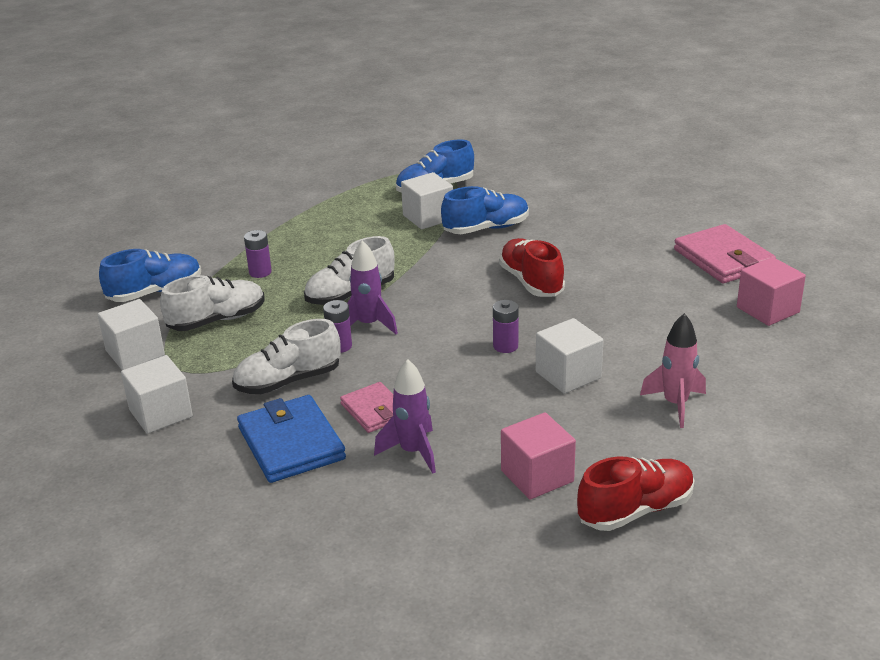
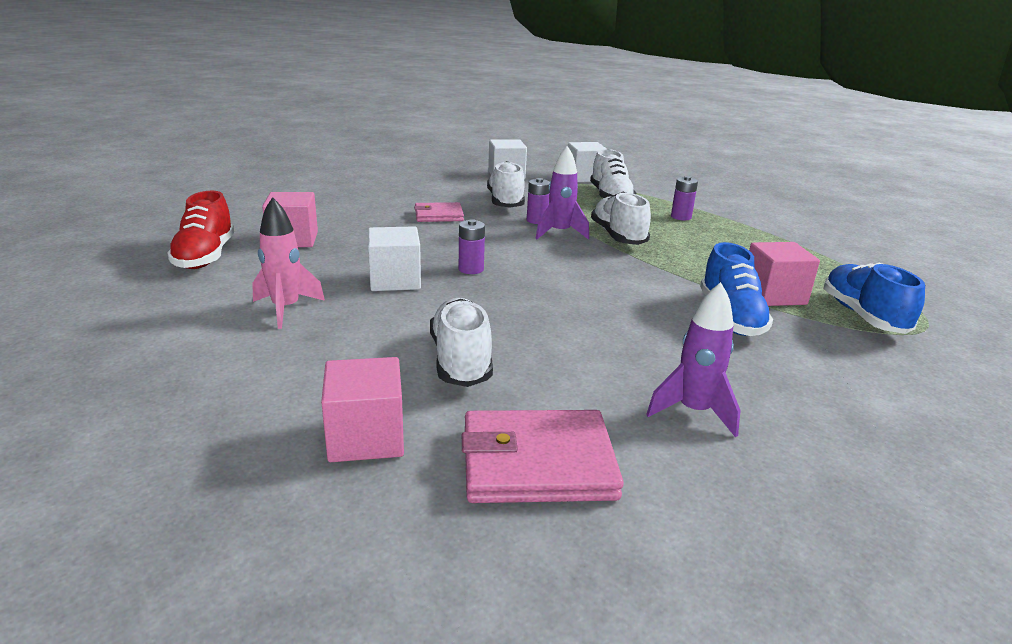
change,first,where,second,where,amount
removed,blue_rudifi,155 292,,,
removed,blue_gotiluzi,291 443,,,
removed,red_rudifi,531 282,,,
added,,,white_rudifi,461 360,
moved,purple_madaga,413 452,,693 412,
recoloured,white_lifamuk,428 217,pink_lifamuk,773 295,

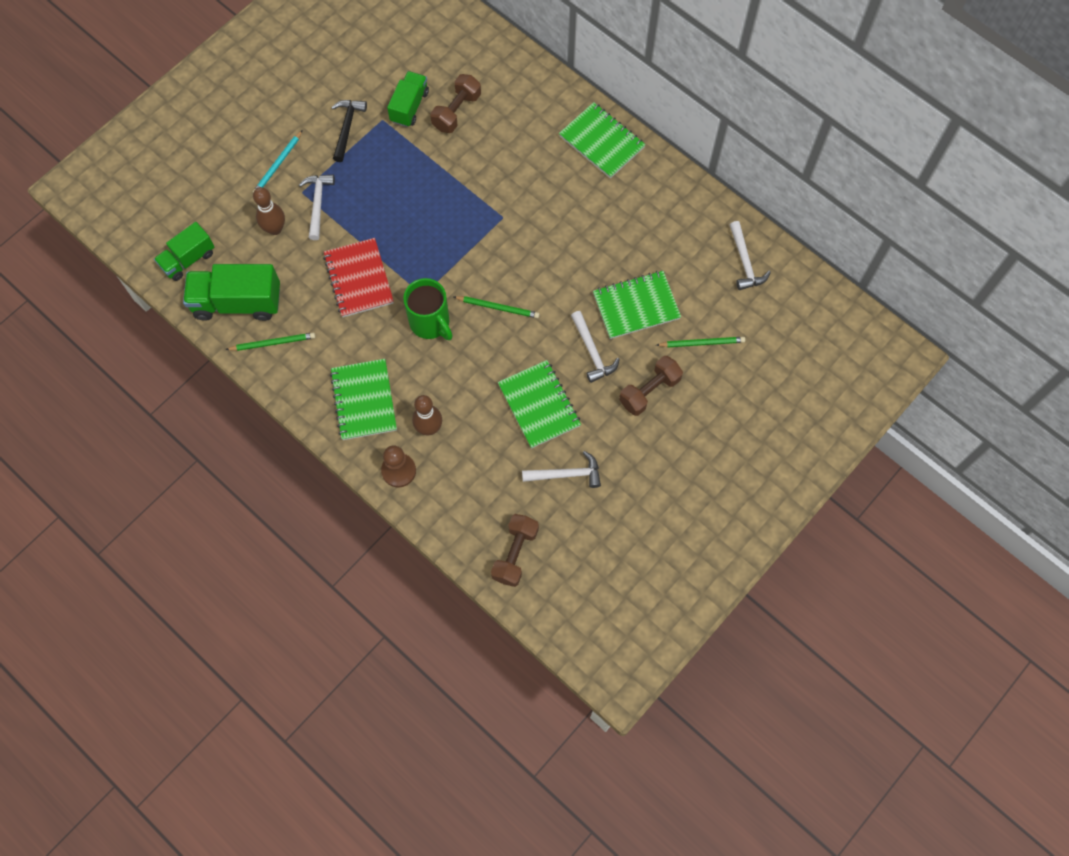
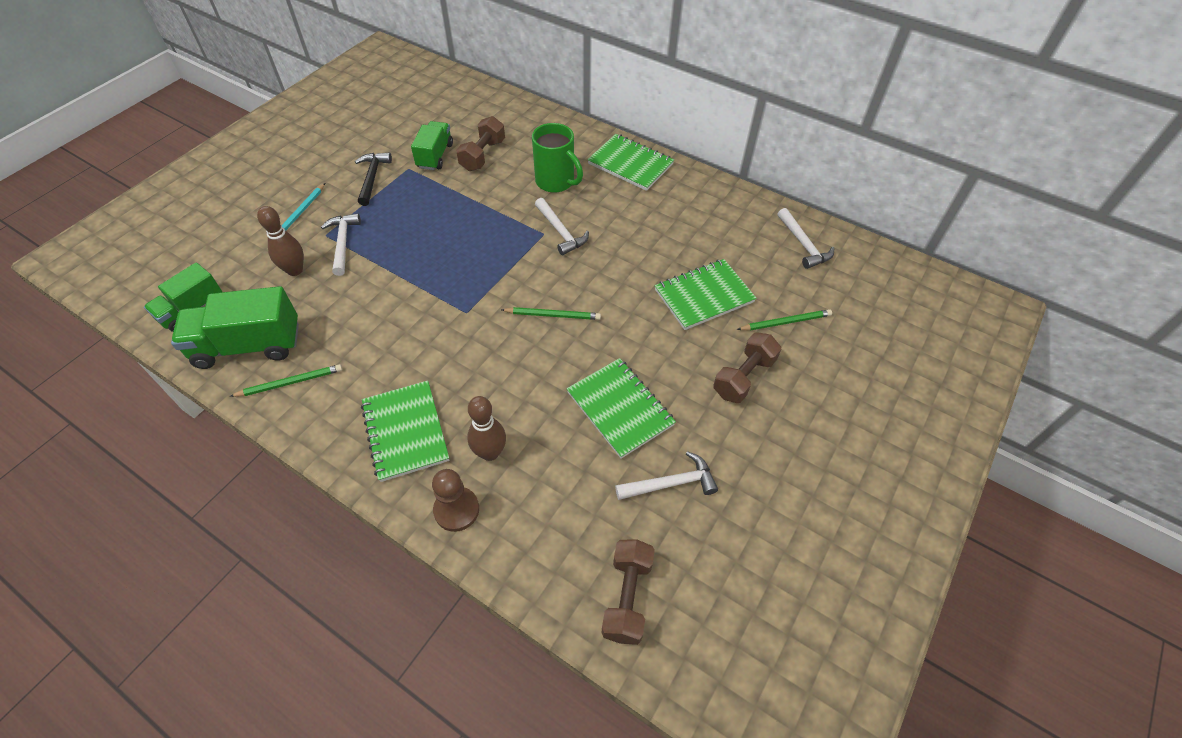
change,first,where,second,where,amount
removed,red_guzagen,359 279,,,
moved,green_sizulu,430 323,,556 182,
moved,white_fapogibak,592 352,,560 232,

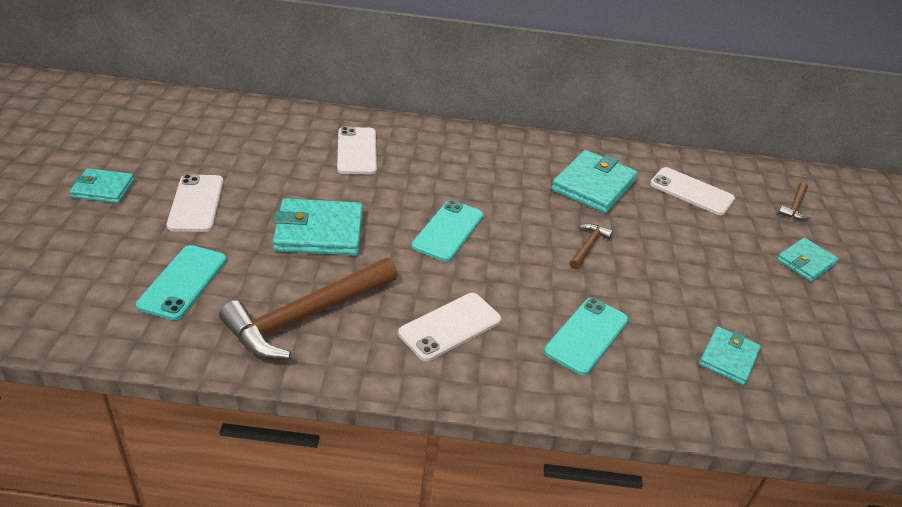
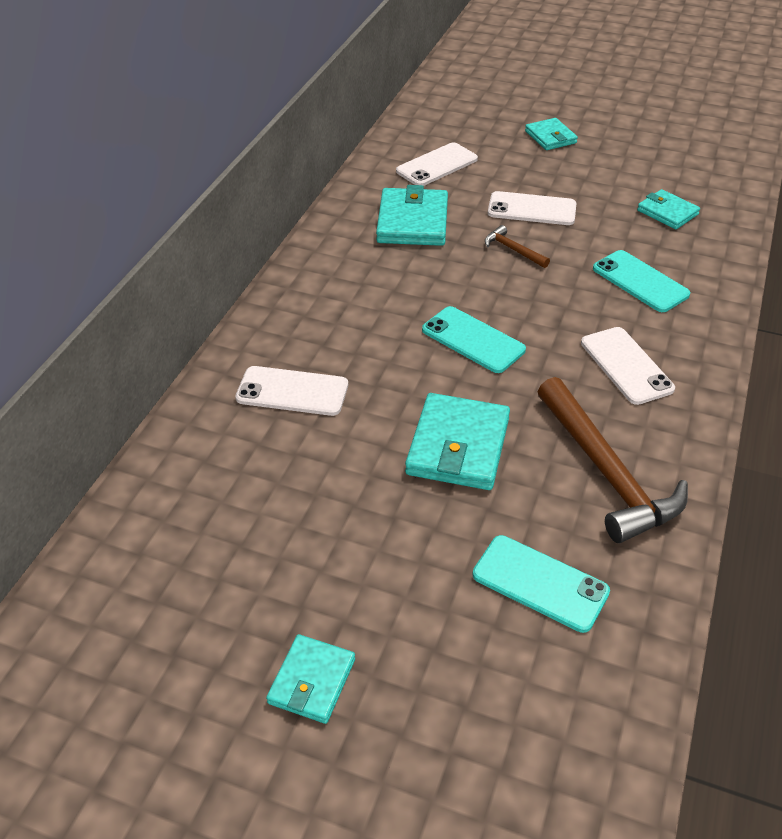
change,first,where,second,where,amount
removed,brown_fapogibak,795 206,,,
moved,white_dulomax,196 203,,531 209,
turned,turquoise_gotiluzi,593 185,,412 222,45 degrees clockwise

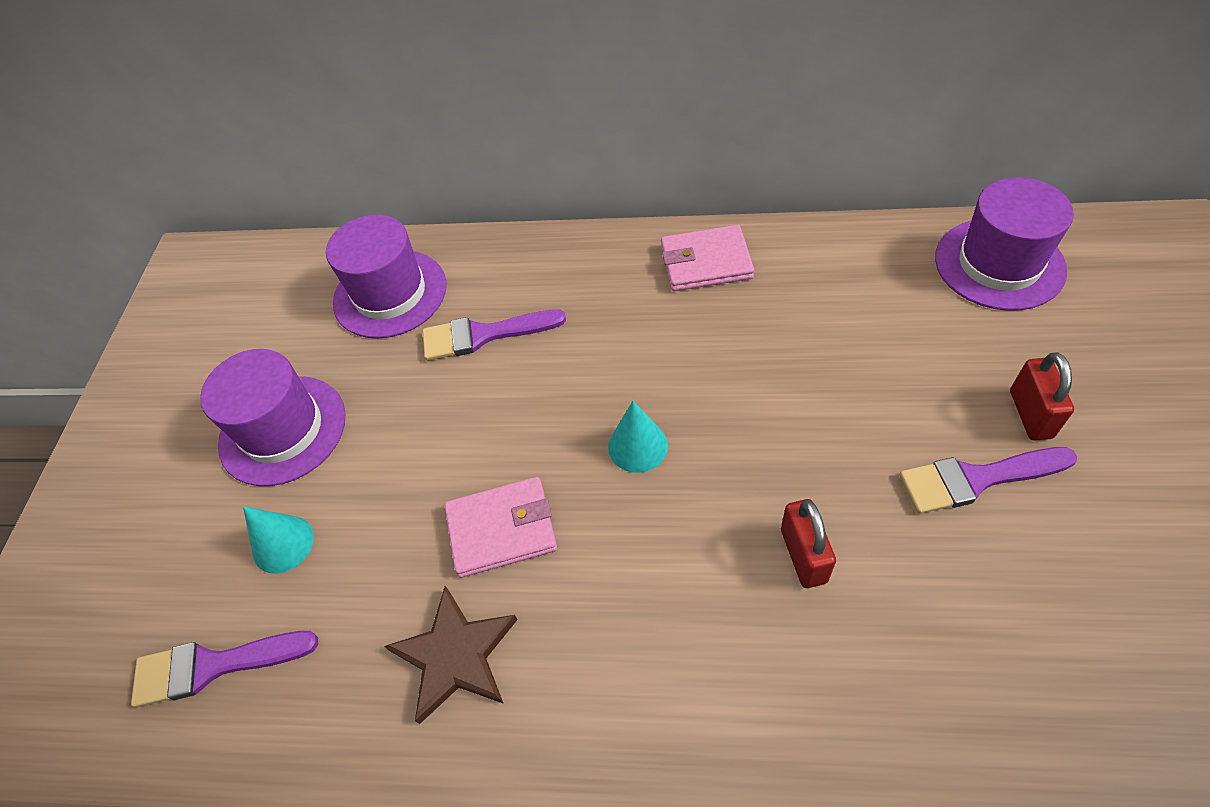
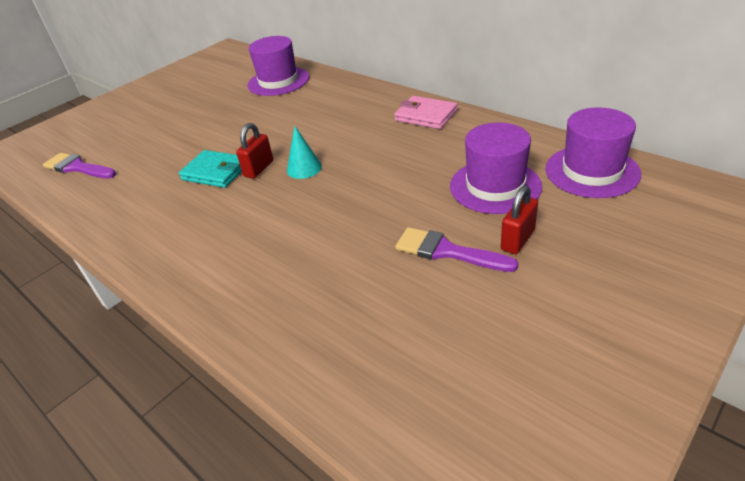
change,first,where,second,where,amount
removed,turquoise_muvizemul,283 544,,,
removed,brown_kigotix,455 655,,,
removed,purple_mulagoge,483 335,,,
moved,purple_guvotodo,282 430,,495 186,
moved,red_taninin,803 555,,259 169,
recoloured,pink_gotiluzi,502 529,turquoise_gotiluzi,216 172,

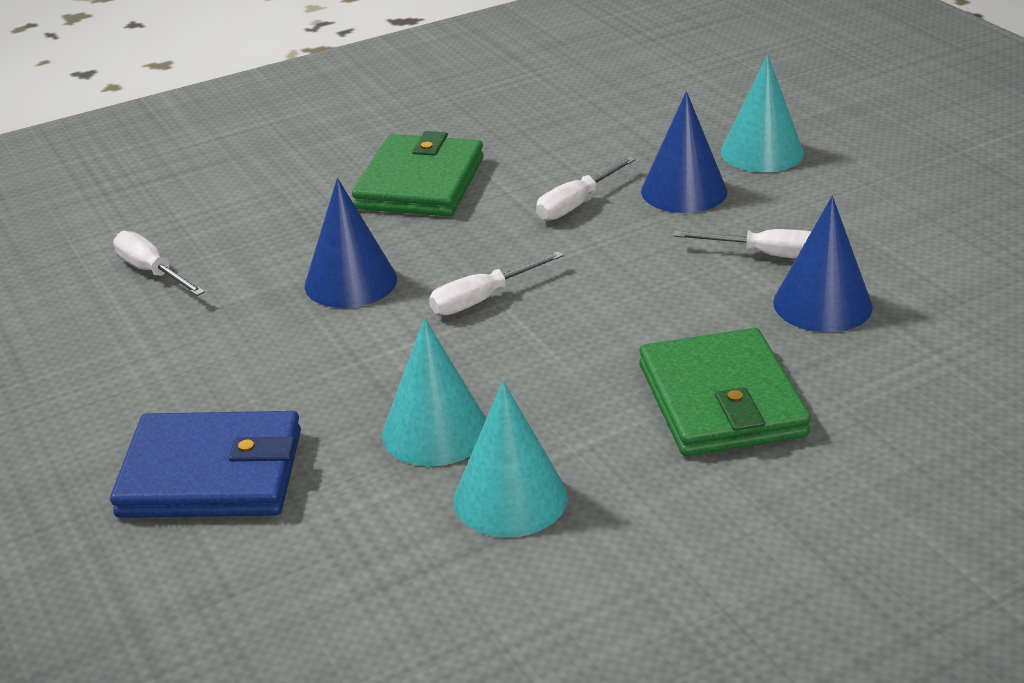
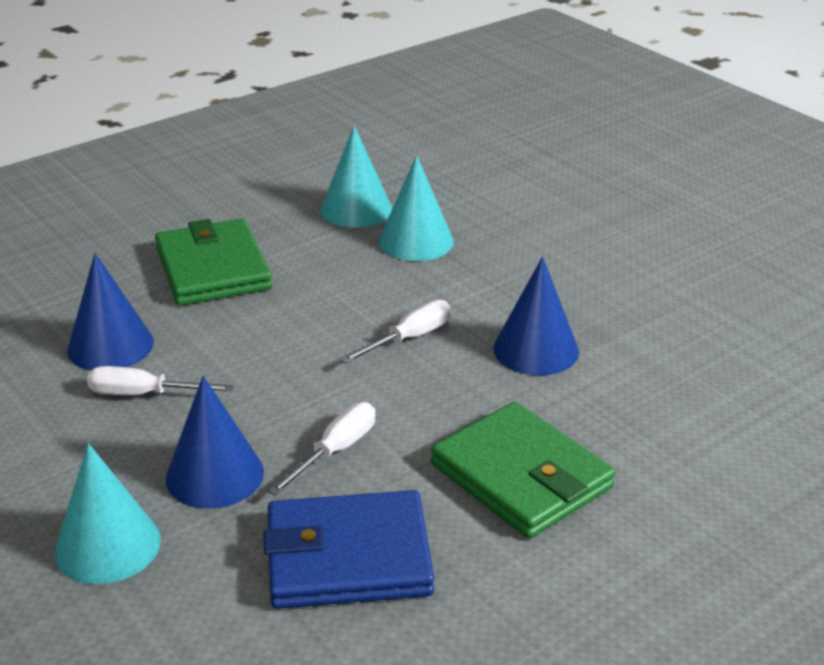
change,first,where,second,where,amount
removed,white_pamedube,152 272,,,
moved,blue_gotiluzi,211 473,,348 557,
turned,green_gotiluzi,420 183,,521 476,45 degrees counterclockwise

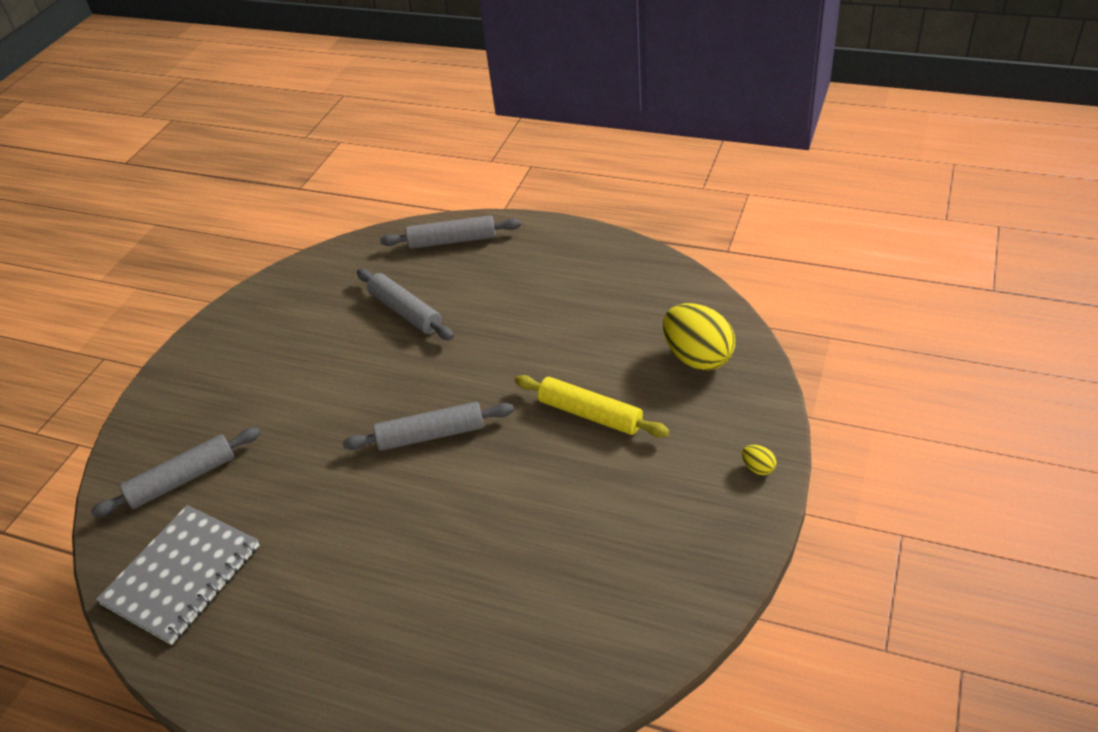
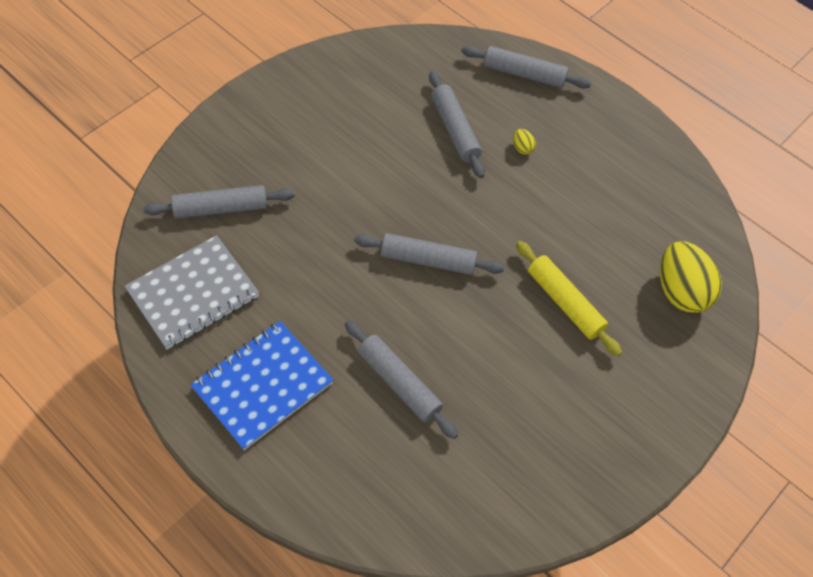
change,first,where,second,where,amount
added,,,blue_guzagen,263 386,
added,,,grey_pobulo,399 383,
moved,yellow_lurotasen,758 468,,522 148,

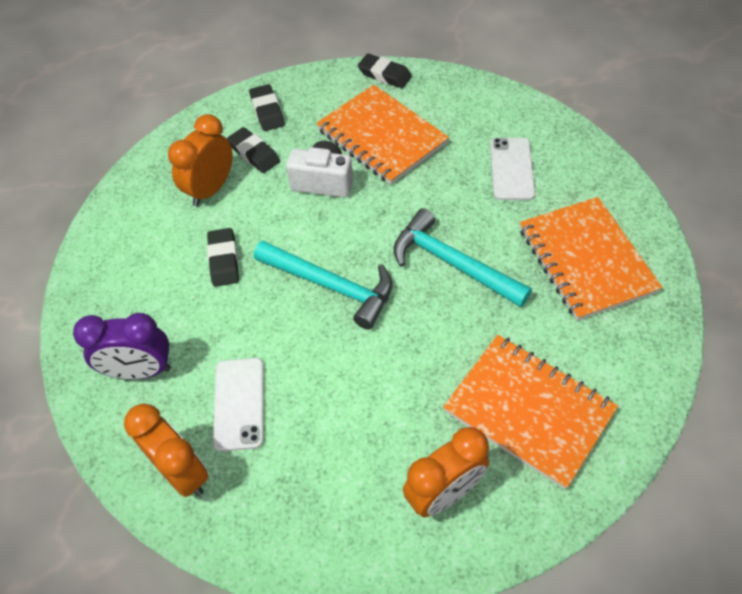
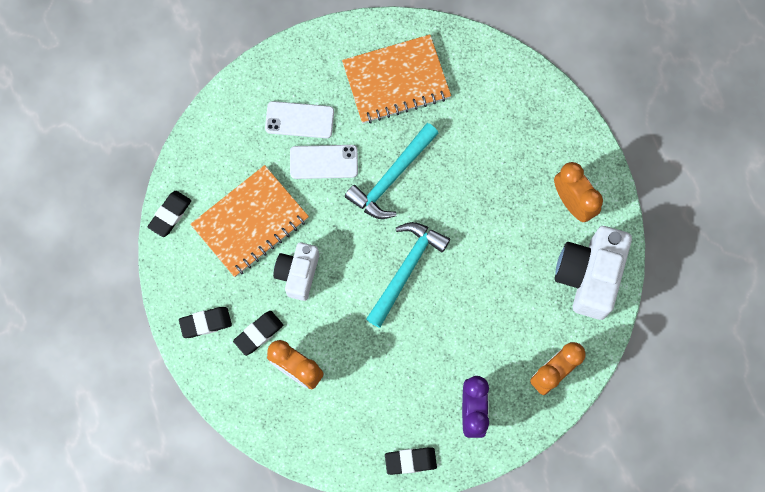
change,first,where,second,where,amount
removed,orange_guzagen,528 411,,,
added,,,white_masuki,589 276,
moved,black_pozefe,224 260,,410 461,
moved,white_dulomax,239 403,,324 162,

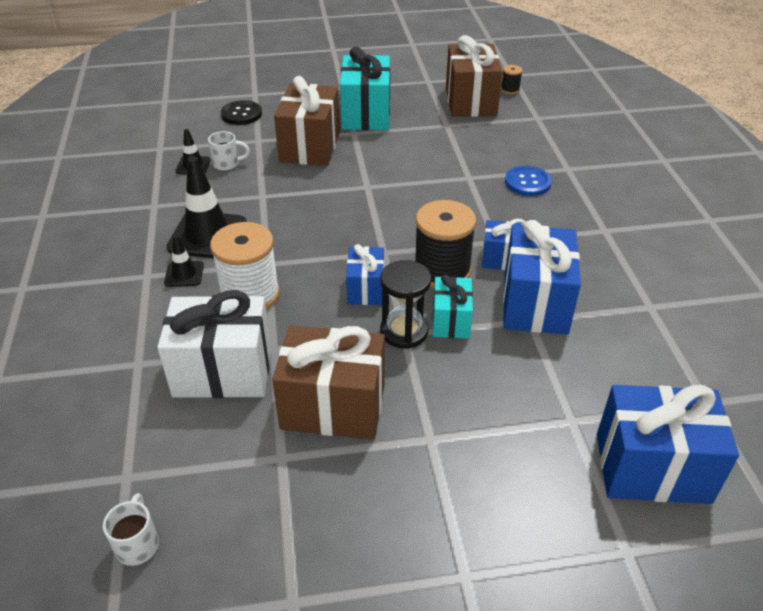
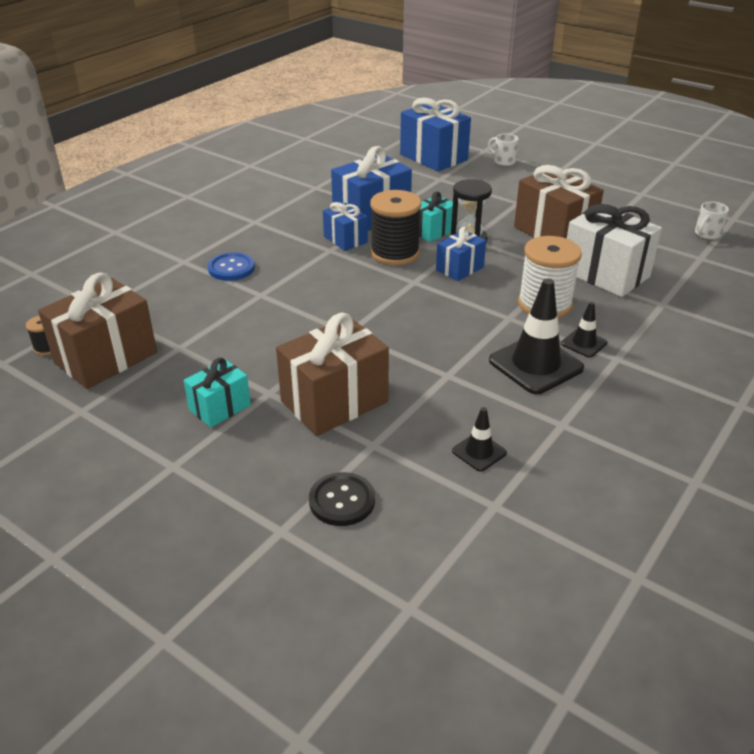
change,first,where,second,where,amount
moved,white_sizulu,227 164,,503 161,
resized,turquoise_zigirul,366 114,,220 407,x0.56

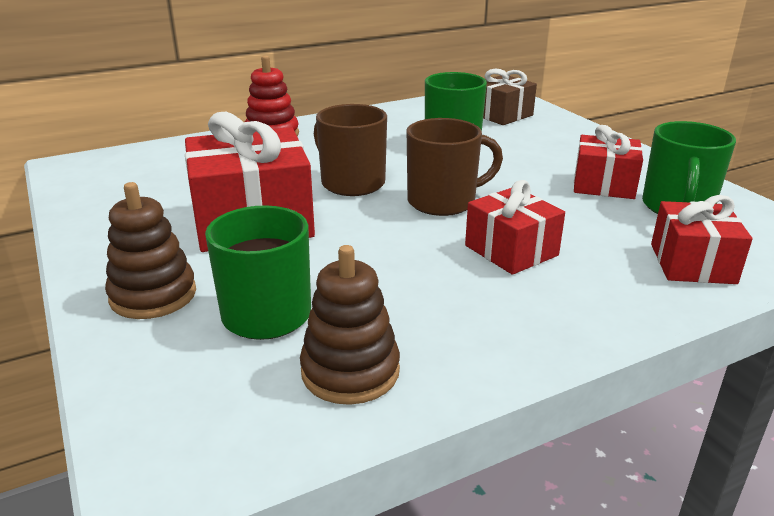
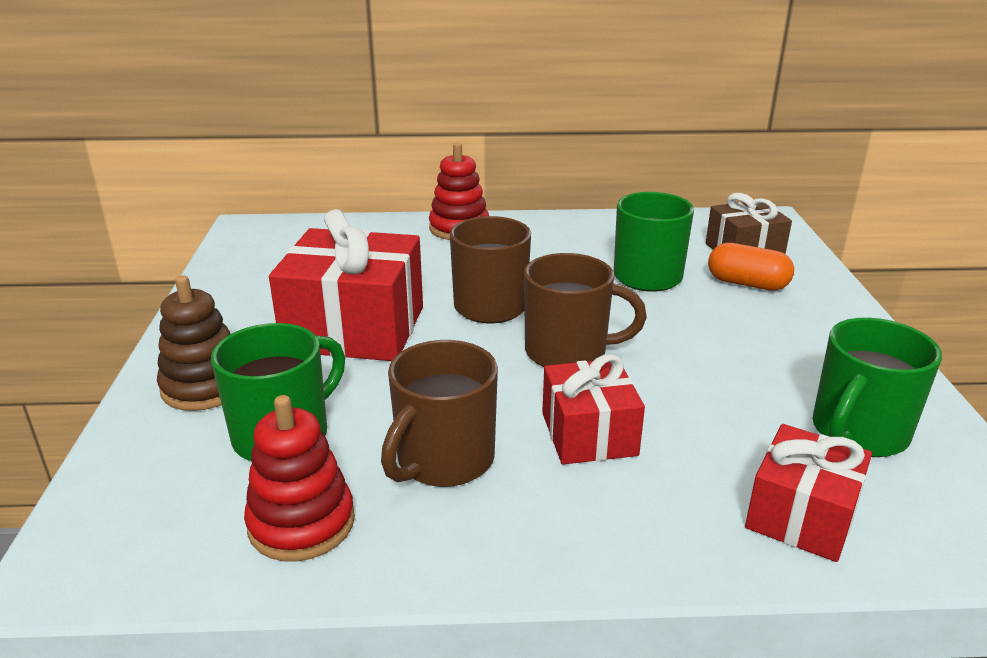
change,first,where,second,where,amount
removed,red_zigirul,603 185,,,
added,,,brown_sizulu,444 460,
added,,,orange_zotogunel,747 284,
recoloured,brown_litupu,350 371,red_litupu,301 523,

